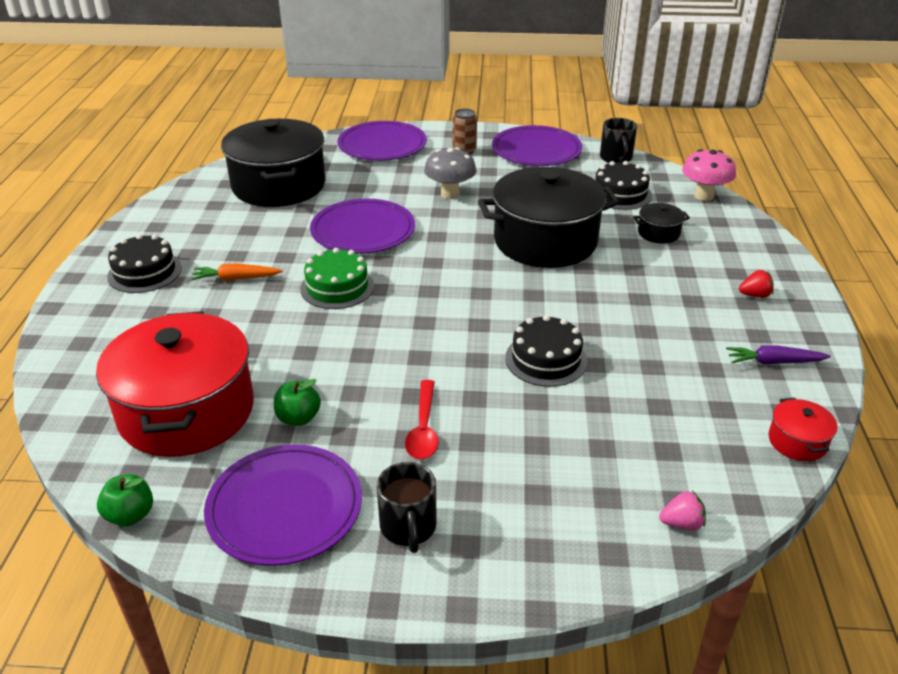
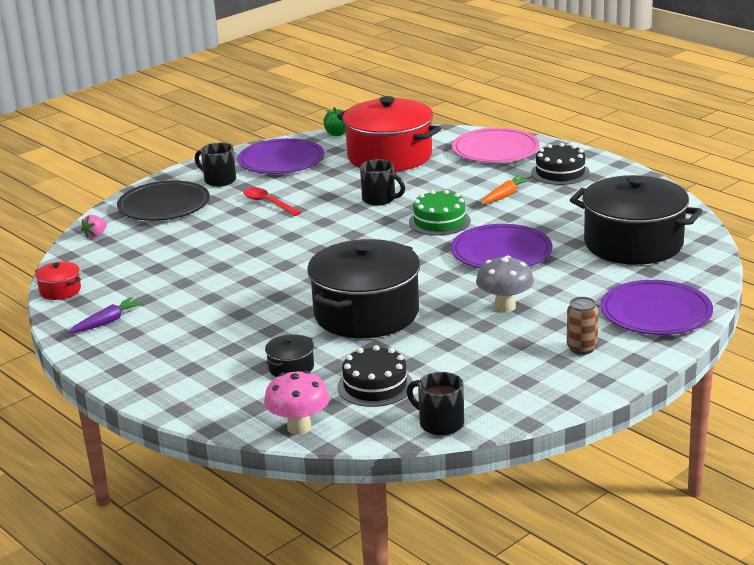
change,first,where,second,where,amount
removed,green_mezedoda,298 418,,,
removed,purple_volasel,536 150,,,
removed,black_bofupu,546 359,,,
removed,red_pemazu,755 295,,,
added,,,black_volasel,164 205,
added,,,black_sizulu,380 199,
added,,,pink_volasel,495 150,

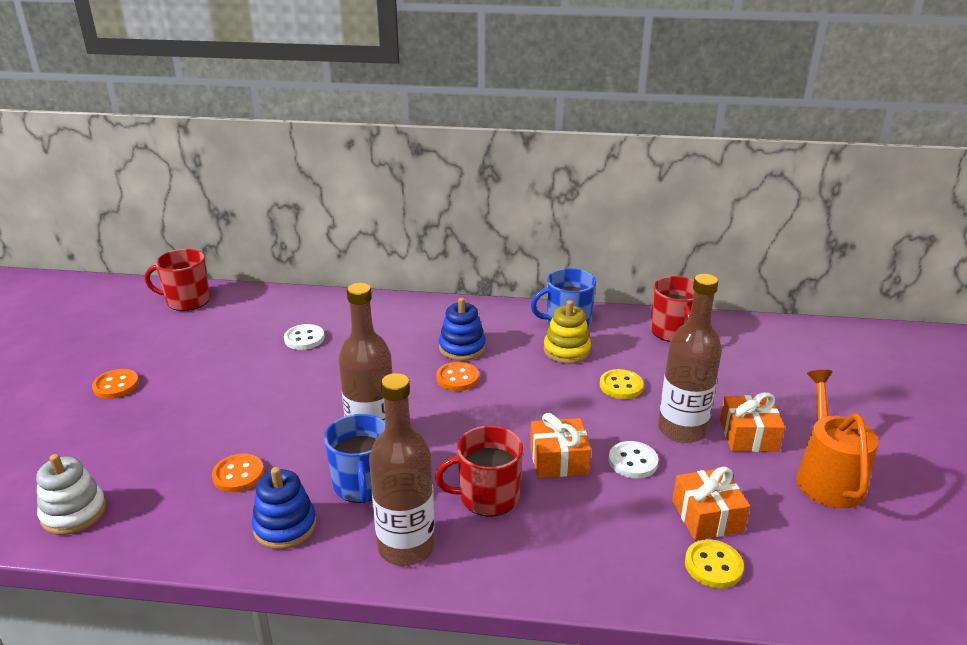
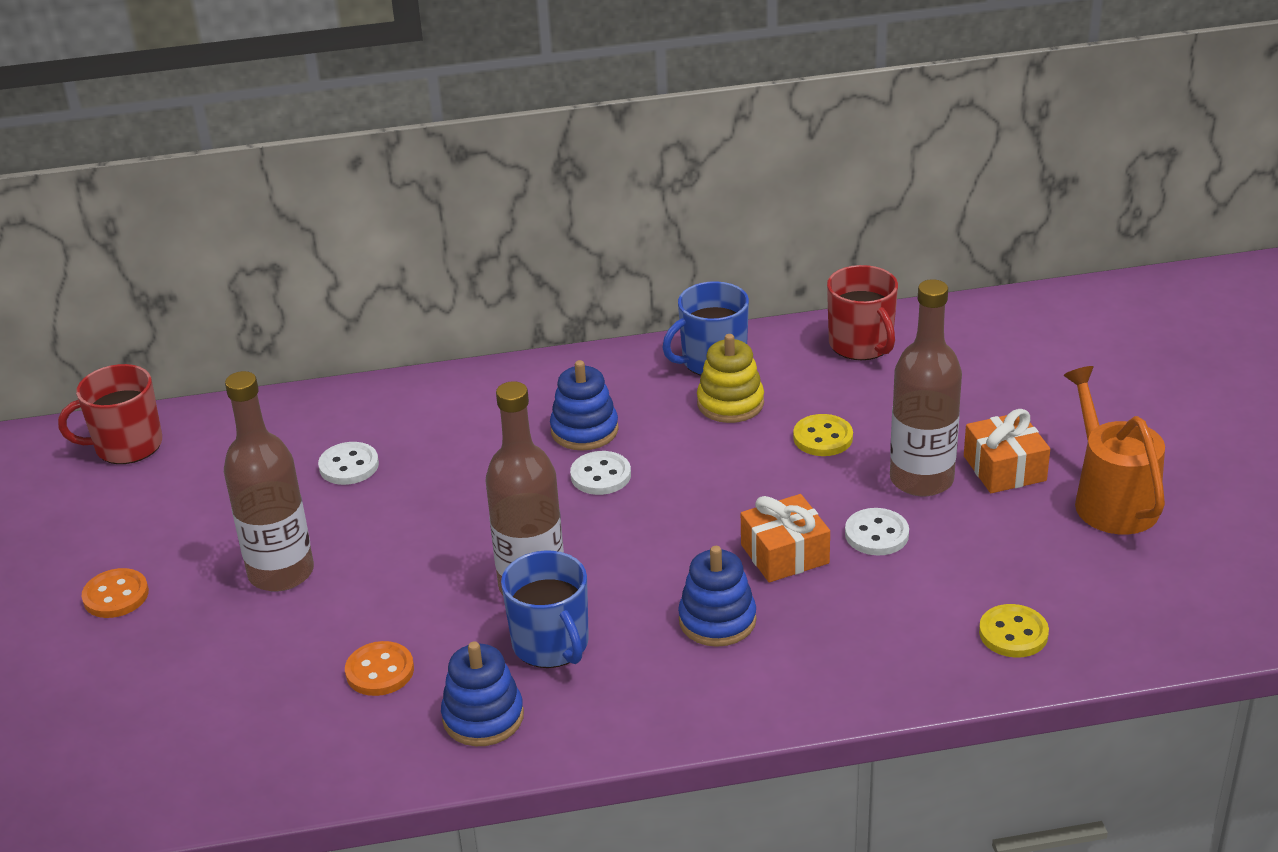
change,first,where,second,where,amount
removed,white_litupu,74 513,,,
removed,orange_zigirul,707 516,,,
moved,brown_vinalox,406 547,,281 573,
replaced,red_sizulu,487 497,blue_litupu,717 620,
recoloured,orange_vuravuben,457 378,white_vuravuben,600 475,

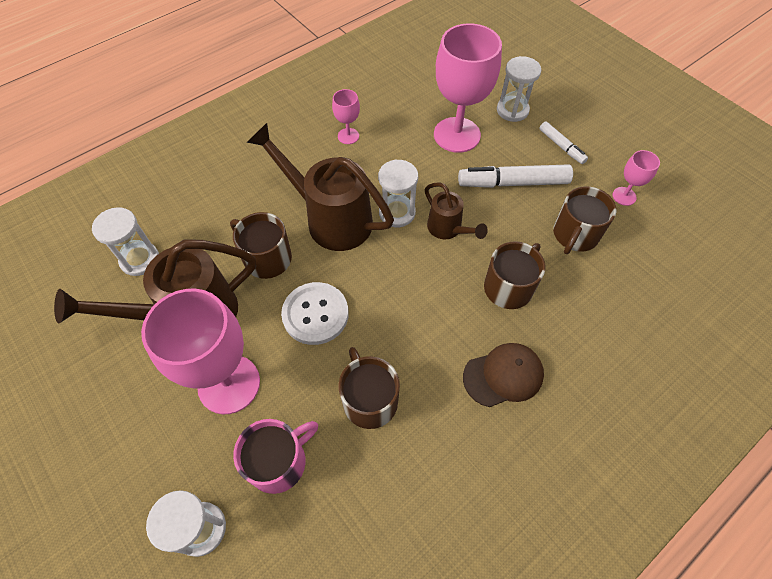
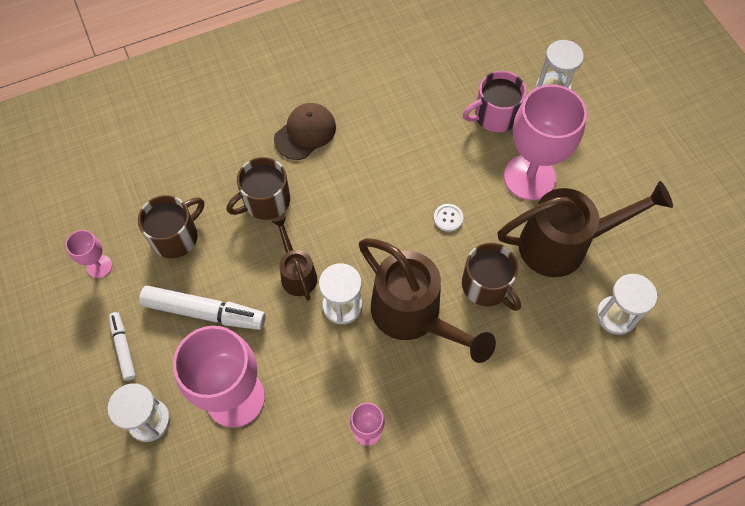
change,first,where,second,where,amount
removed,brown_sizulu,369 400,,,
turned,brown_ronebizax,503 375,,305 133,135 degrees clockwise
resized,white_vuravuben,315 314,,448 218,x0.48

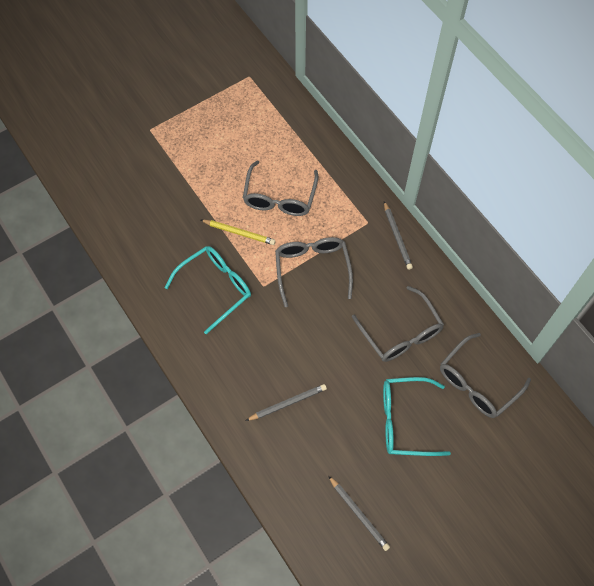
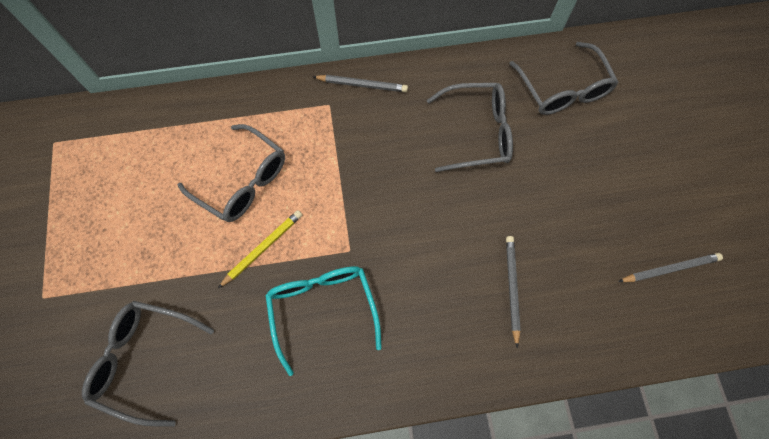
change,first,where,second,where,amount
removed,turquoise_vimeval,404 420,,,
moved,grey_vimeval,312 269,,145 359,

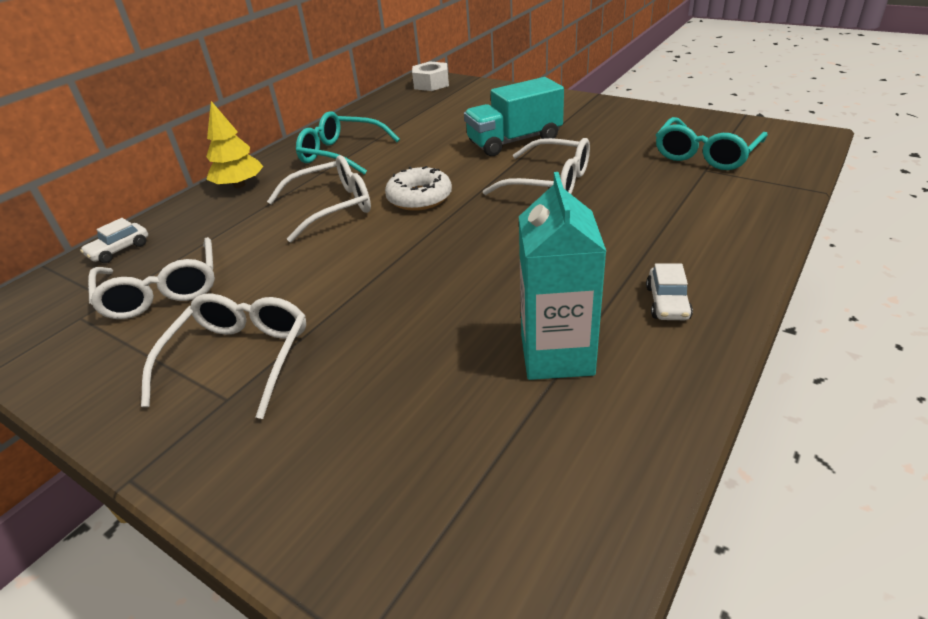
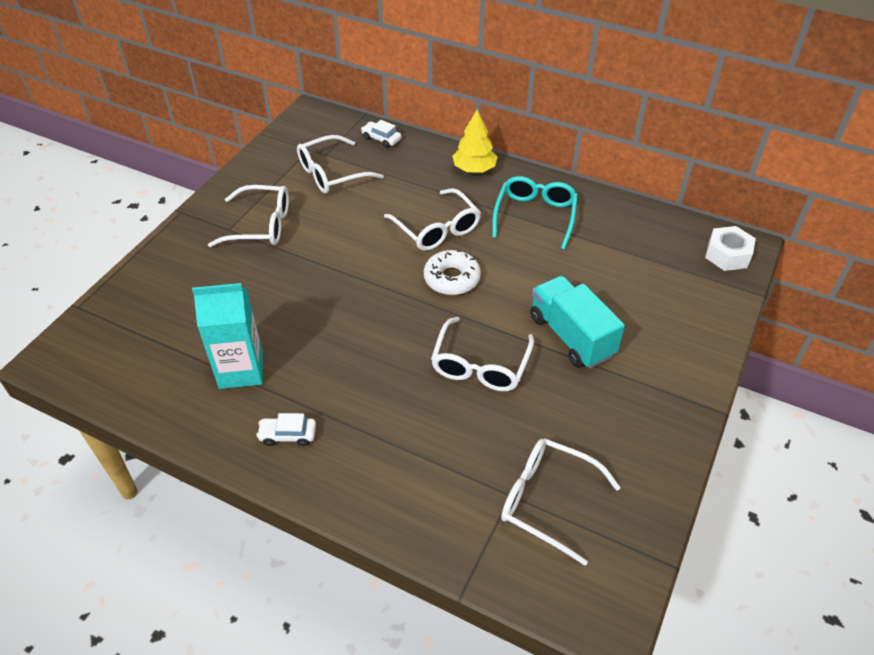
change,first,where,second,where,amount
recoloured,turquoise_vimeval,705 154,white_vimeval,547 501,

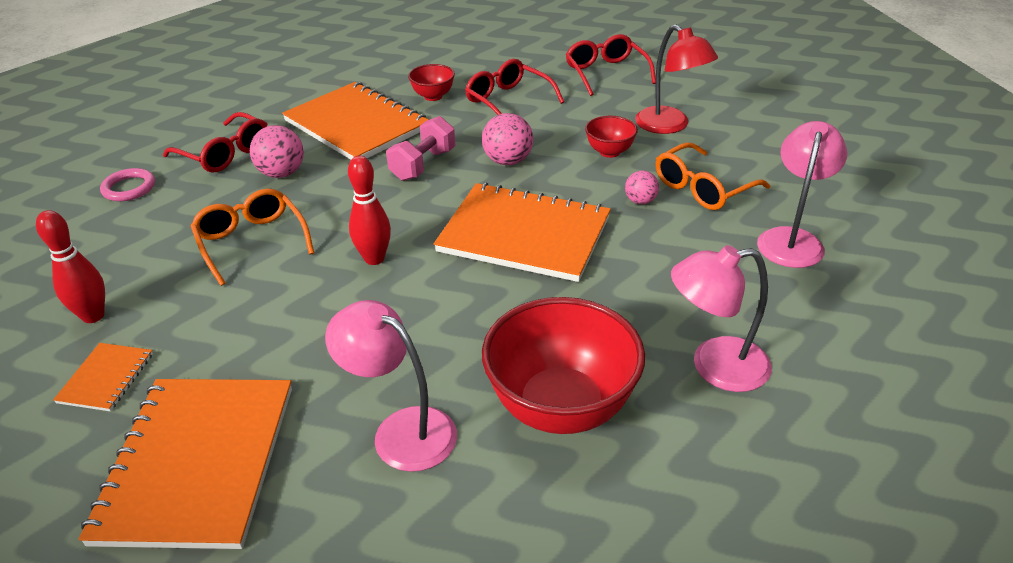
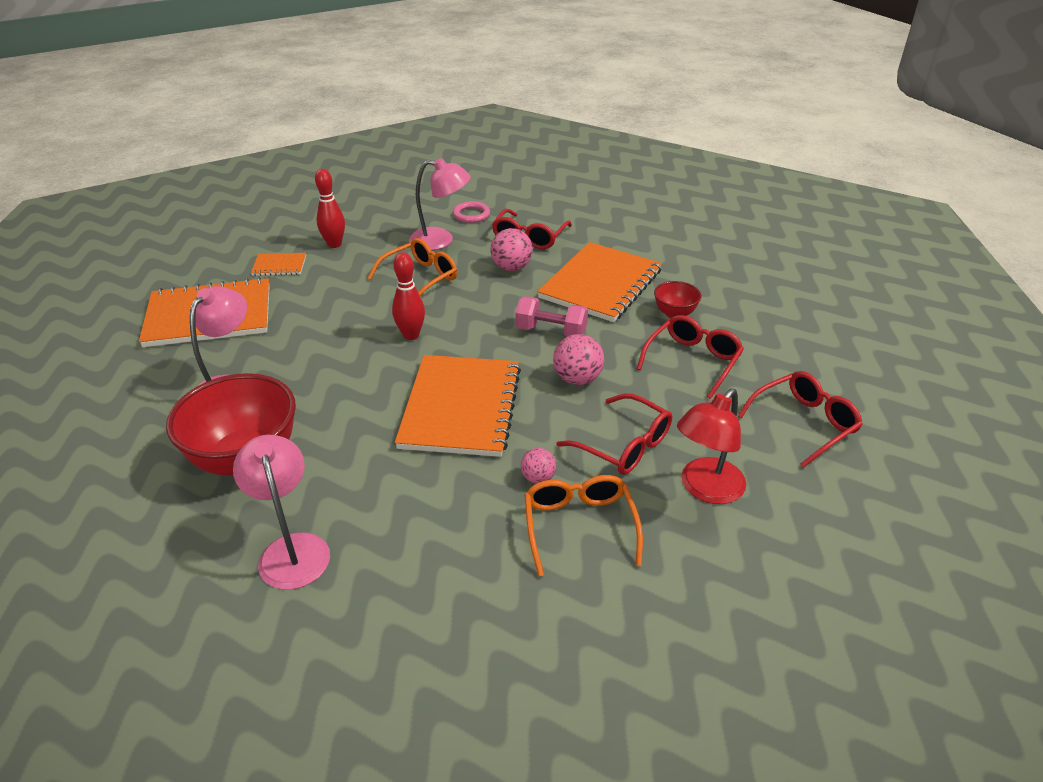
change,first,where,second,where,amount
moved,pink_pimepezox,792 239,,441 240,
replaced,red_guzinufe,609 152,red_vimeval,624 445,
turned,orange_vimeval,702 188,,579 526,45 degrees clockwise

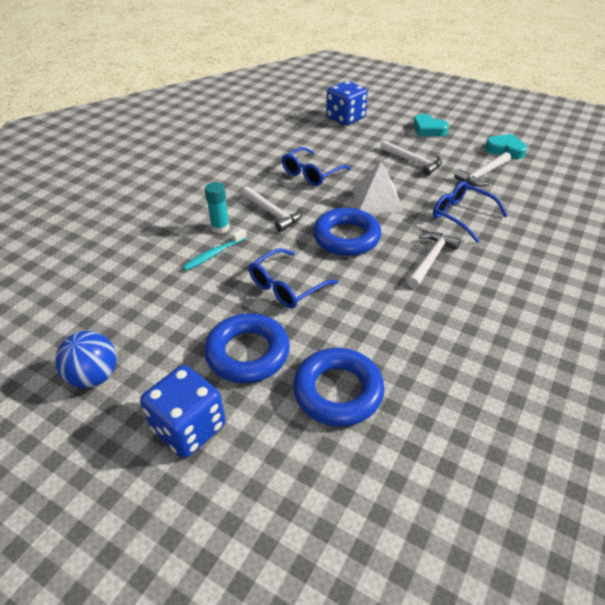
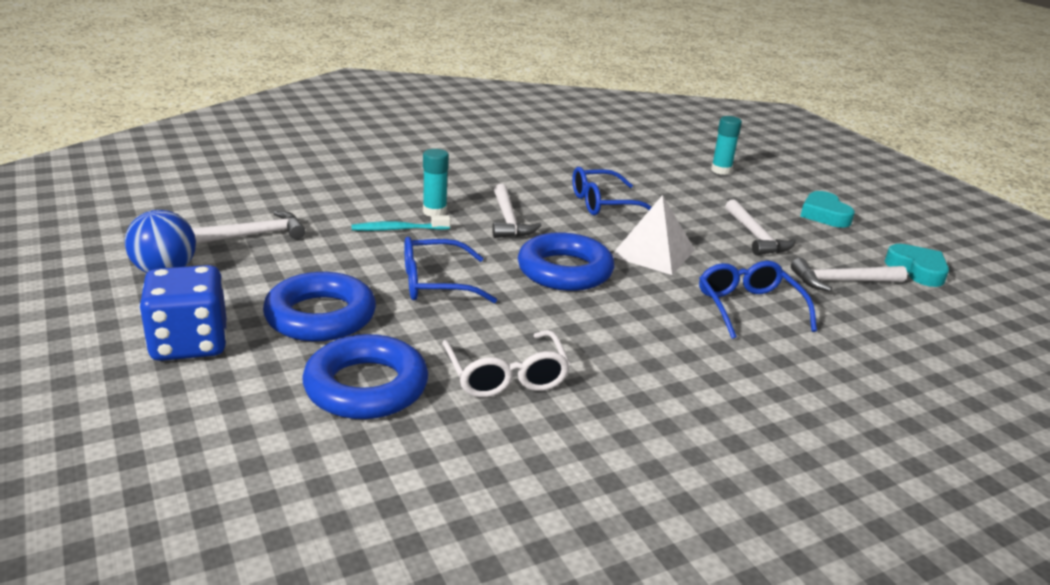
change,first,where,second,where,amount
added,,,white_vimeval,506 376,
moved,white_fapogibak,431 259,,253 235,
replaced,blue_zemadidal,345 118,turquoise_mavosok,721 170,

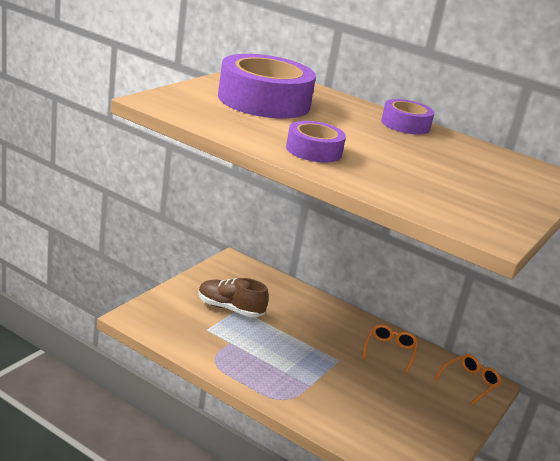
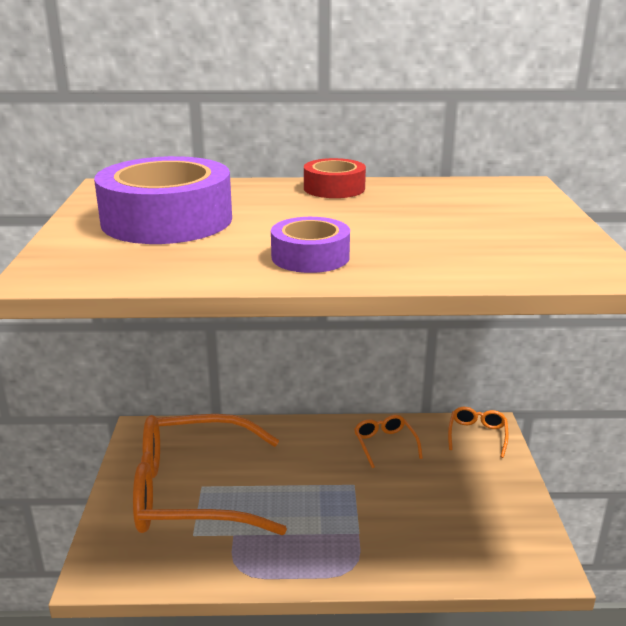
change,first,where,second,where,amount
replaced,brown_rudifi,230 309,orange_vimeval,193 492,
recoloured,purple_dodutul,405 125,red_dodutul,334 188,

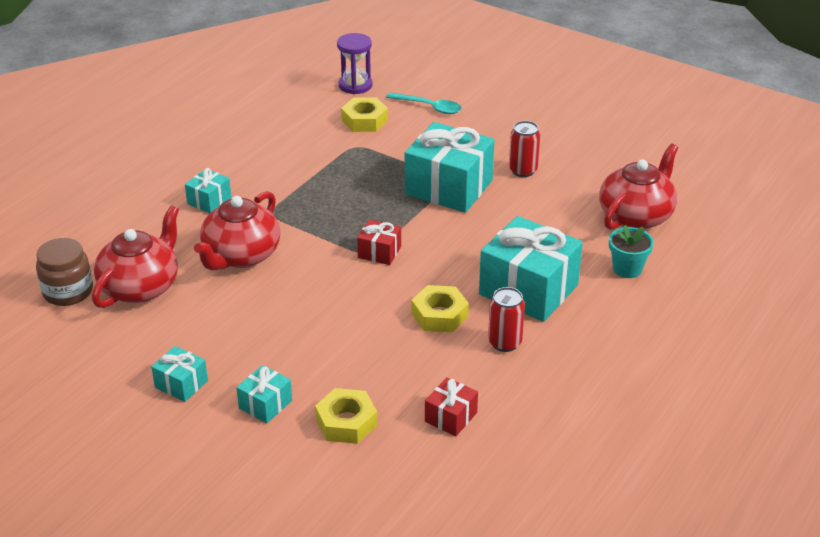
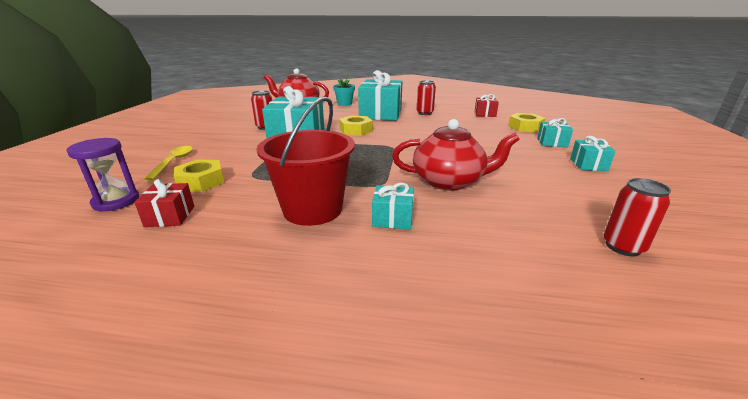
change,first,where,second,where,amount
removed,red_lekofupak,141 287,,,
added,,,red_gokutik,312 209,
moved,red_zigirul,379 252,,170 216,
moved,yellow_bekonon,439 315,,356 130,
replaced,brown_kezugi,68 292,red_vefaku,623 247,
recoloured,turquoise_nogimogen,429 107,yellow_nogimogen,174 162,

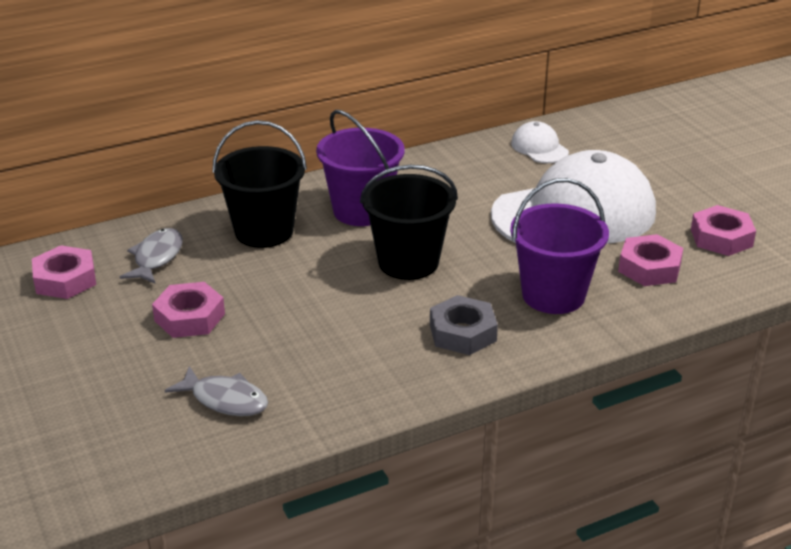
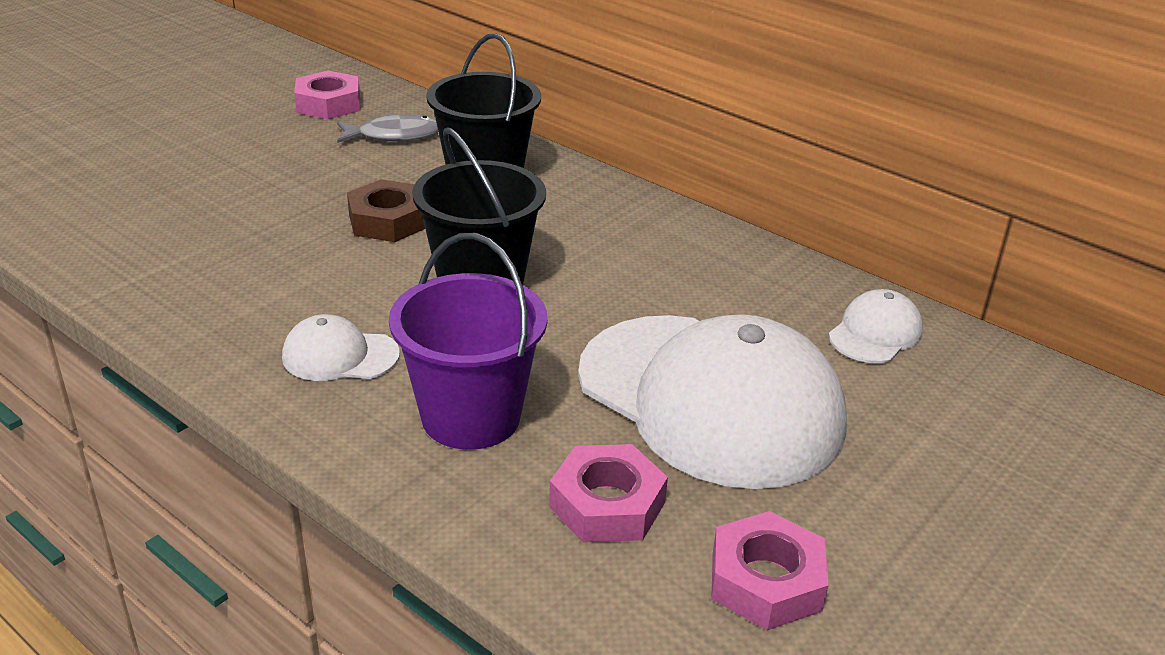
change,first,where,second,where,amount
removed,pink_bekonon,189 317,,,
removed,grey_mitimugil,225 400,,,
removed,purple_gokutik,361 211,,,
added,,,brown_bekonon,388 221,
replaced,grey_bekonon,463 332,white_ronebizax,340 355,

